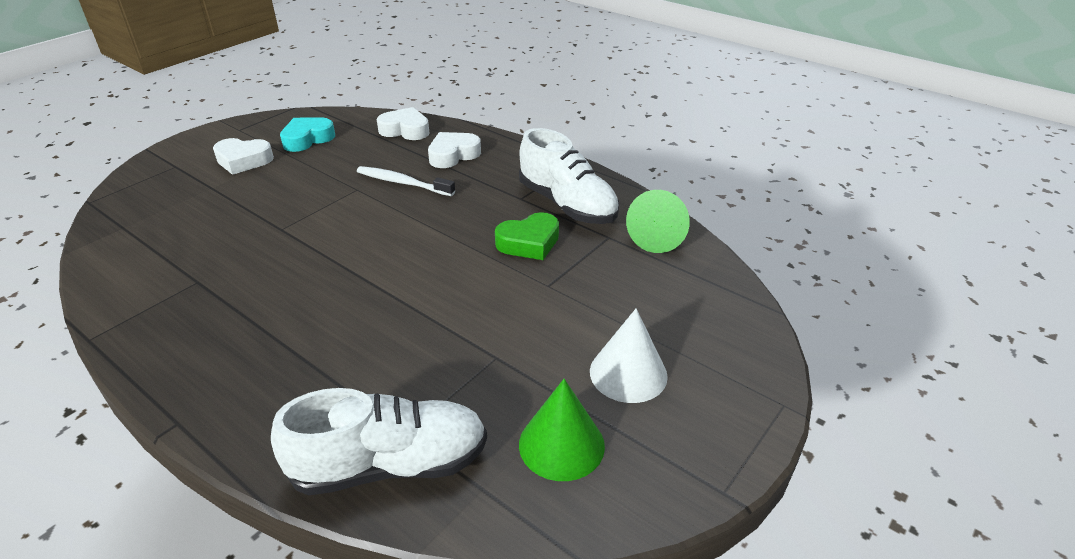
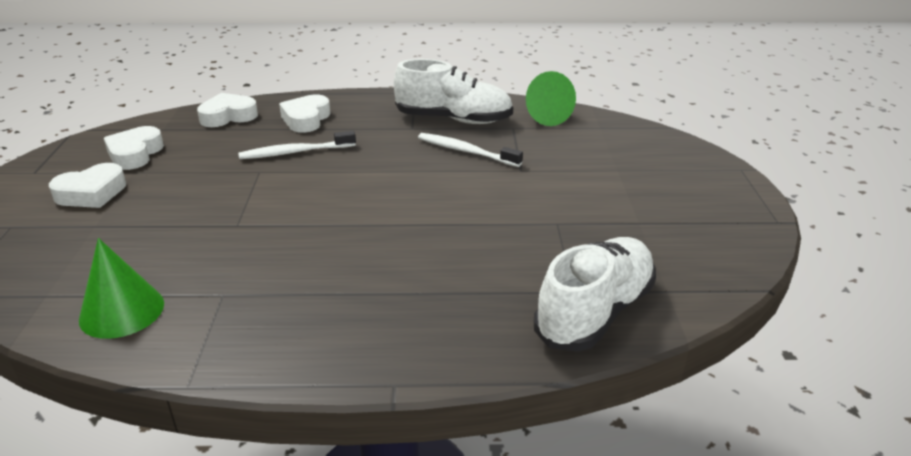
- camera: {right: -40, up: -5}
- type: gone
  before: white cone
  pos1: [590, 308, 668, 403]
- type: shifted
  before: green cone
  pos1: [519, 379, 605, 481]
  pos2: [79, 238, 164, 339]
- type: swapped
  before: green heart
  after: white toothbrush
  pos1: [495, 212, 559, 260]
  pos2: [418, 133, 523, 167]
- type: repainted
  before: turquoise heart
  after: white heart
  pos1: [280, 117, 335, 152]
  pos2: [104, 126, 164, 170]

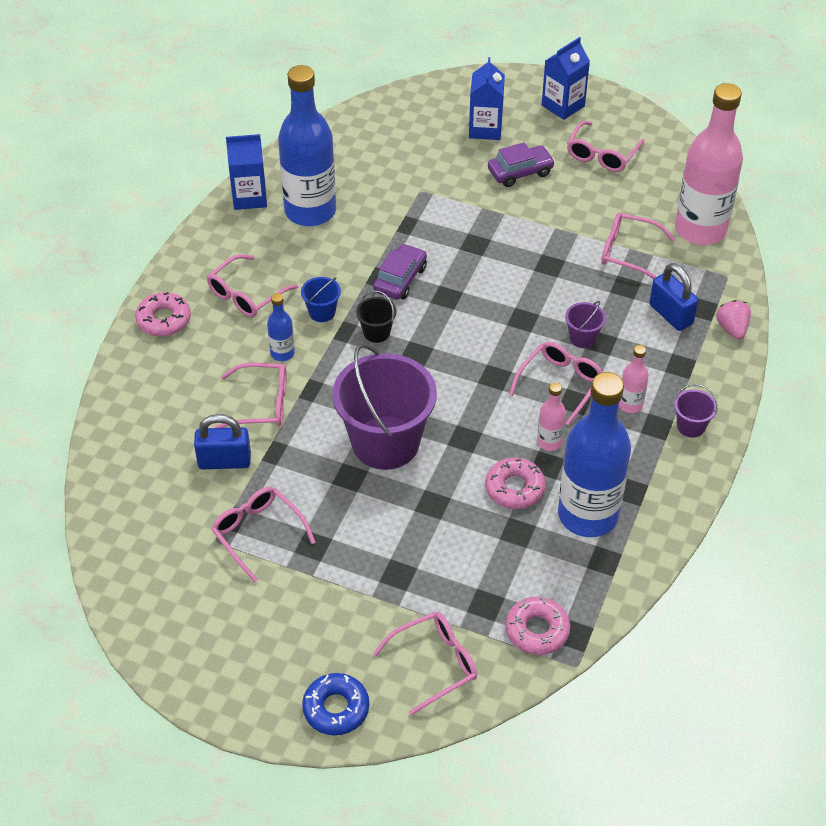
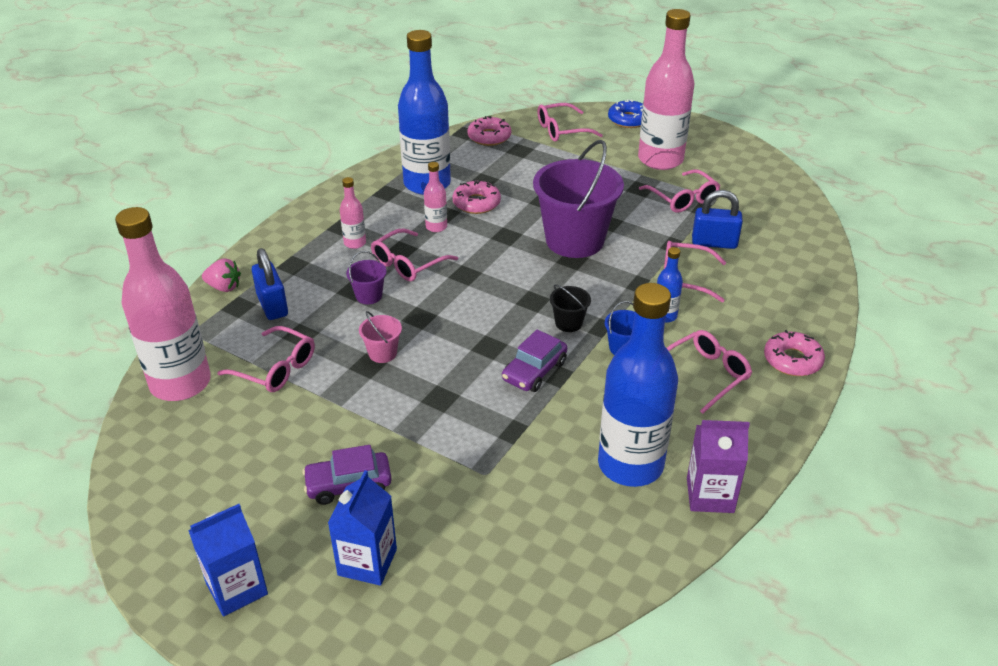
- camera: {right: -170, up: -10}
- type: gone
  before: pink glasses
  pos1: [567, 121, 644, 172]
- type: gone
  before: purple bucket
  pos1: [674, 384, 718, 438]
- type: new
  after: pink bucket
  pos2: [359, 311, 402, 363]
- type: new
  after: pink bottle
  pos2: [638, 9, 694, 170]
- type: repainted
  before: blue carton
  after: purple carton
  pos1: [226, 134, 267, 210]
  pos2: [687, 420, 750, 513]
- type: rotated
  before: pink strawberry
  pos1: [716, 300, 751, 340]
  pos2: [202, 258, 241, 292]
  turn: -75

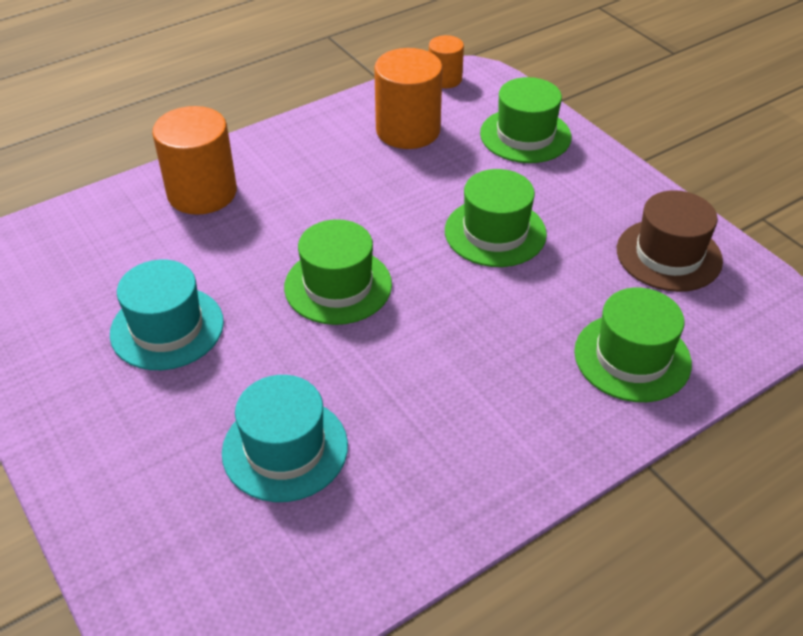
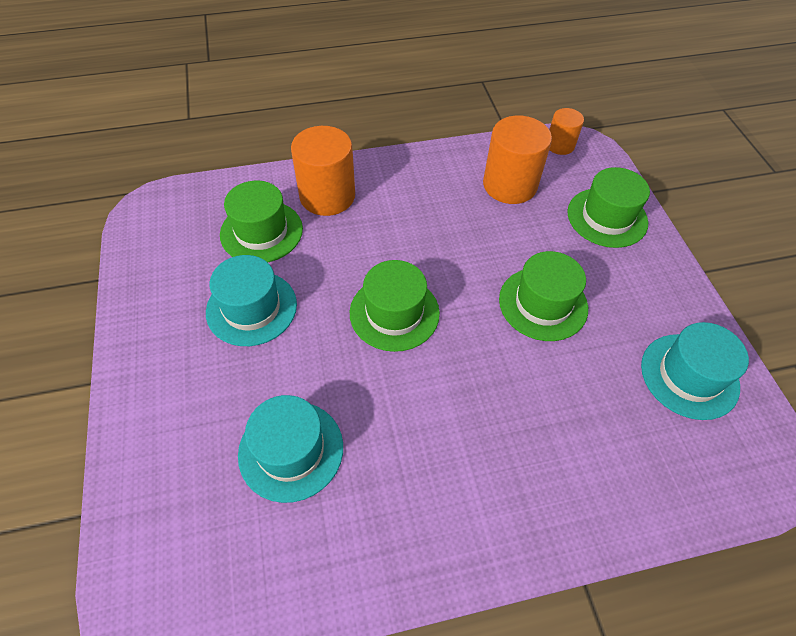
- camera: {right: 20, up: 10}
- type: shifted
  before: green hat
  pos1: [574, 288, 692, 402]
  pos2: [220, 181, 303, 262]
- type: repainted
  before: brown hat
  after: turquoise hat
  pos1: [617, 190, 723, 292]
  pos2: [641, 322, 749, 420]

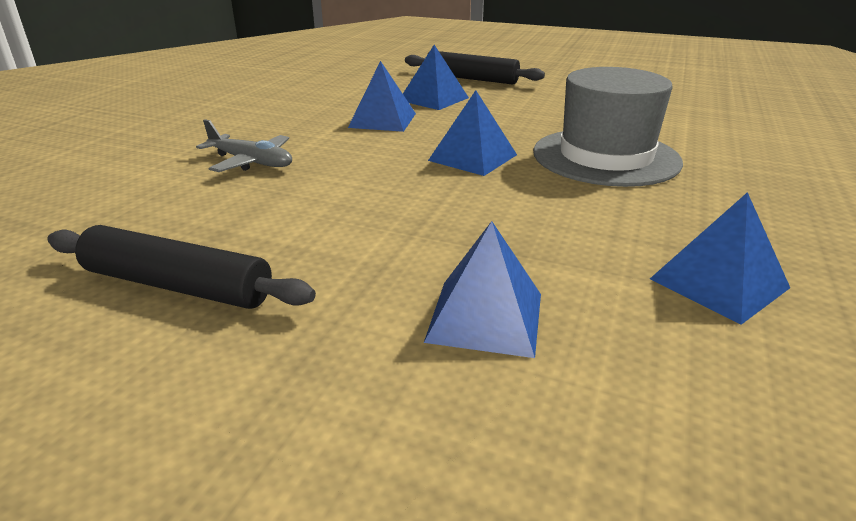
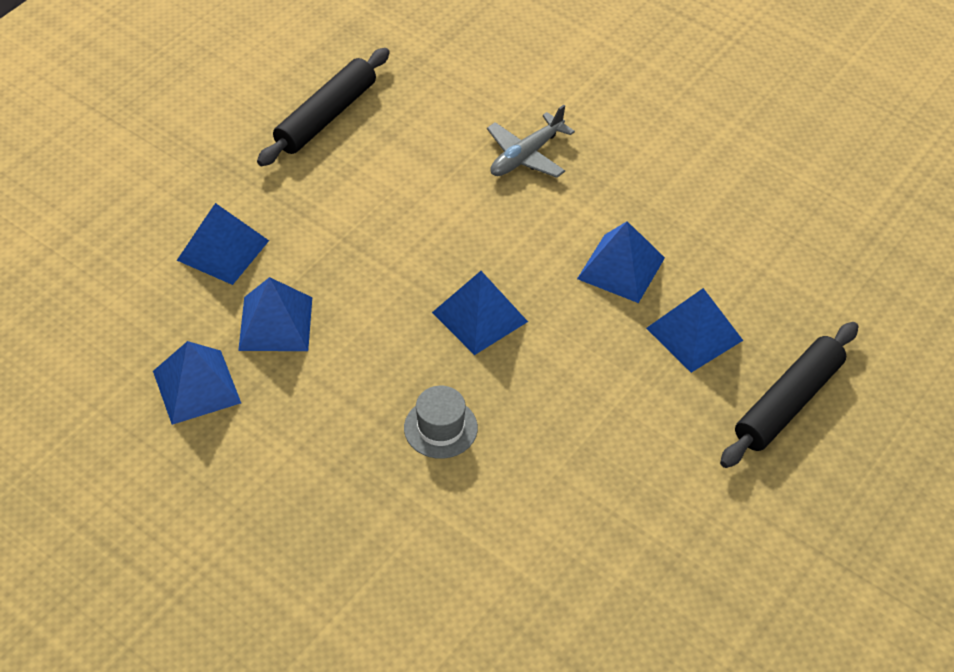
- camera: {right: 105, up: 20}
- type: new
  after: blue pyramid
  pos2: [238, 277, 312, 351]
- type: scaled
  before: grey hat
  pos1: [533, 67, 683, 187]
  pos2: [404, 386, 478, 459]
  scale: 0.46

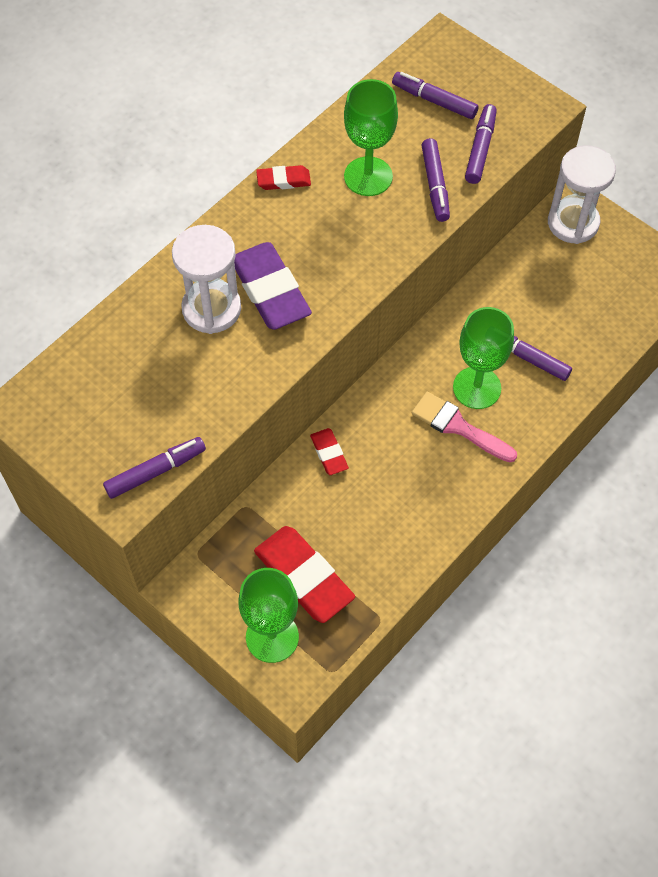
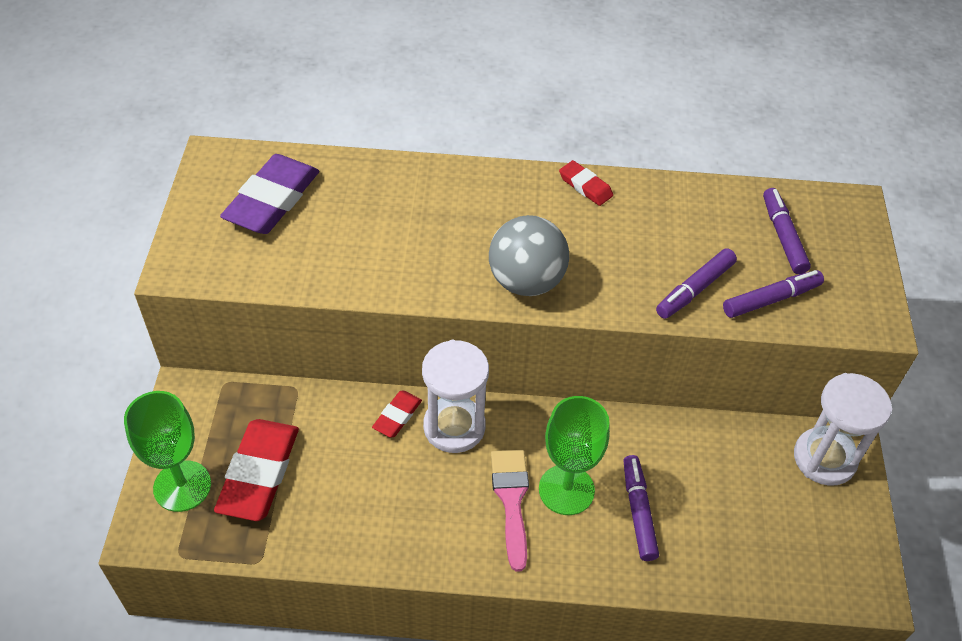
- camera: {right: 50, up: -10}
- type: gone
  before: purple marker
  pos1: [103, 437, 206, 499]
- type: gone
  before: green goblet
  pos1: [344, 79, 398, 196]
- type: new
  after: grey ball
  pos2: [489, 215, 569, 296]
- type: shifted
  before: white hourglass
  pos1: [172, 225, 241, 334]
  pos2: [422, 340, 489, 453]
- type: shifted
  before: purple eraser
  pos1: [234, 242, 312, 330]
  pos2: [220, 154, 319, 234]

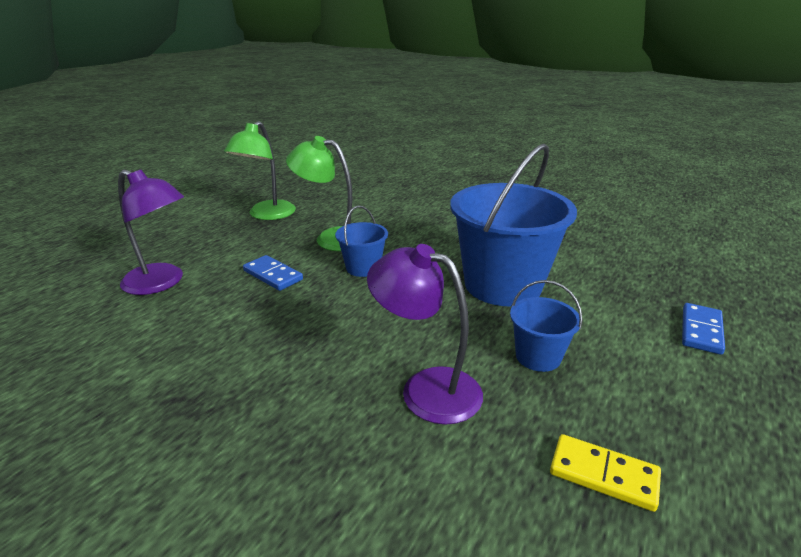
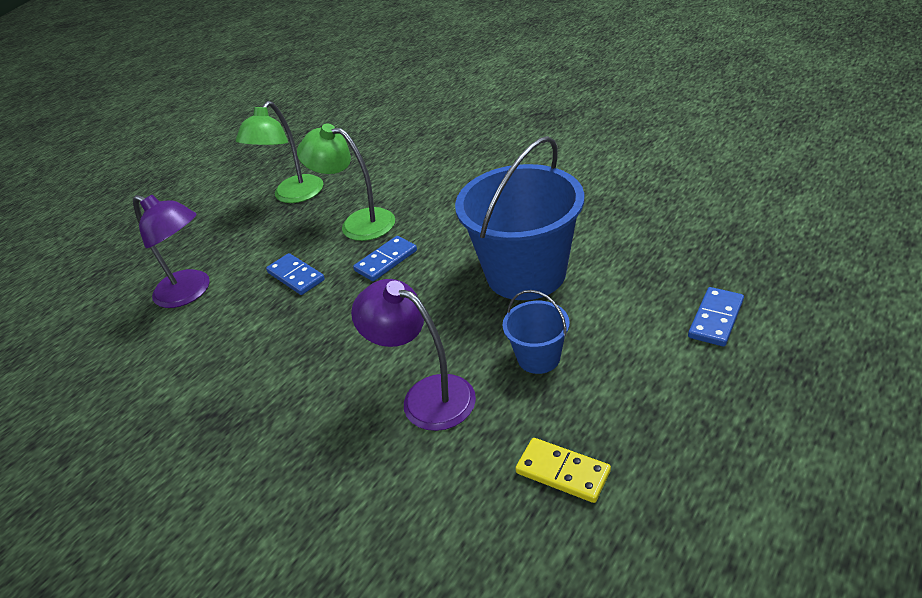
- camera: {right: 10, up: 10}
- type: swapped
  before: blue bucket
  after: blue domino
  pos1: [335, 206, 388, 277]
  pos2: [353, 236, 417, 281]

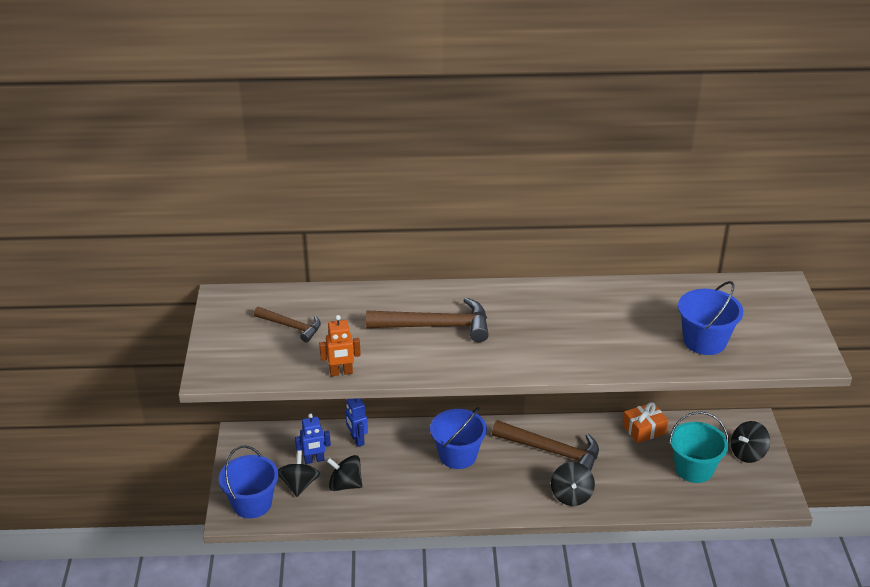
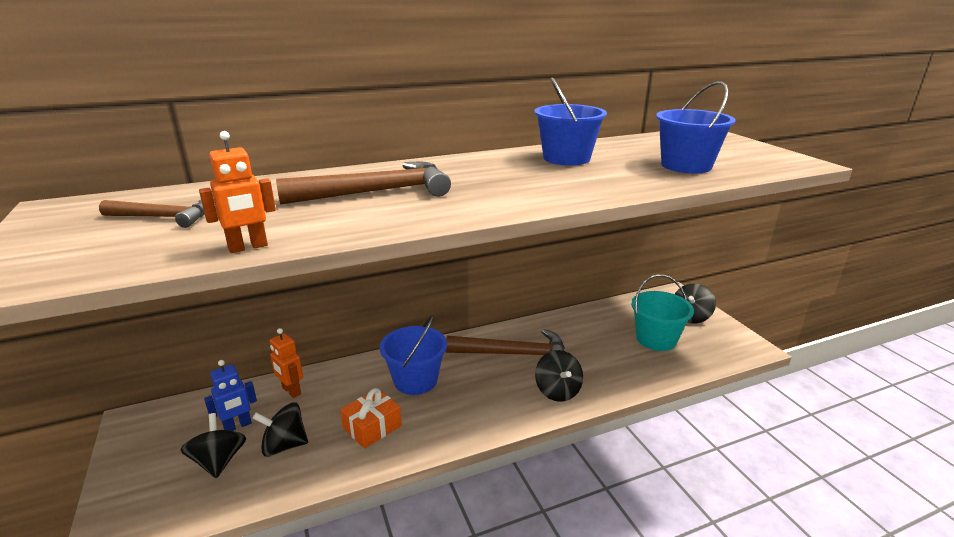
- camera: {right: -20, up: -10}
- type: shifted
  before: blue bucket
  pos1: [219, 446, 279, 518]
  pos2: [534, 77, 607, 166]
- type: shifted
  before: orange gift
  pos1: [622, 402, 668, 443]
  pos2: [340, 388, 402, 449]
- type: repainted
  before: blue robot
  after: orange robot
  pos1: [345, 398, 368, 447]
  pos2: [270, 328, 303, 398]

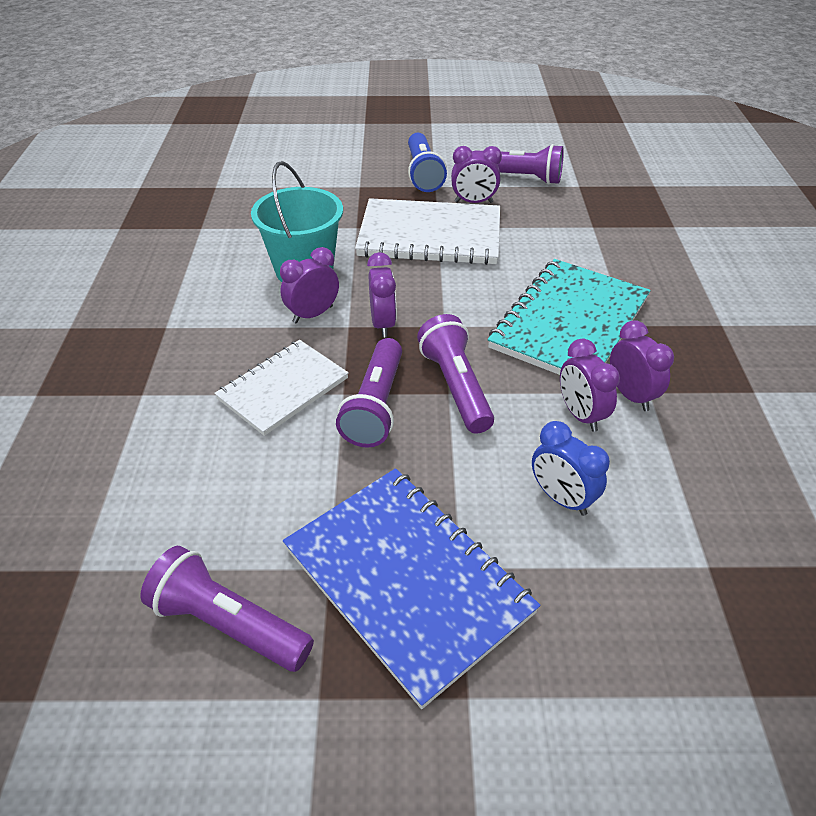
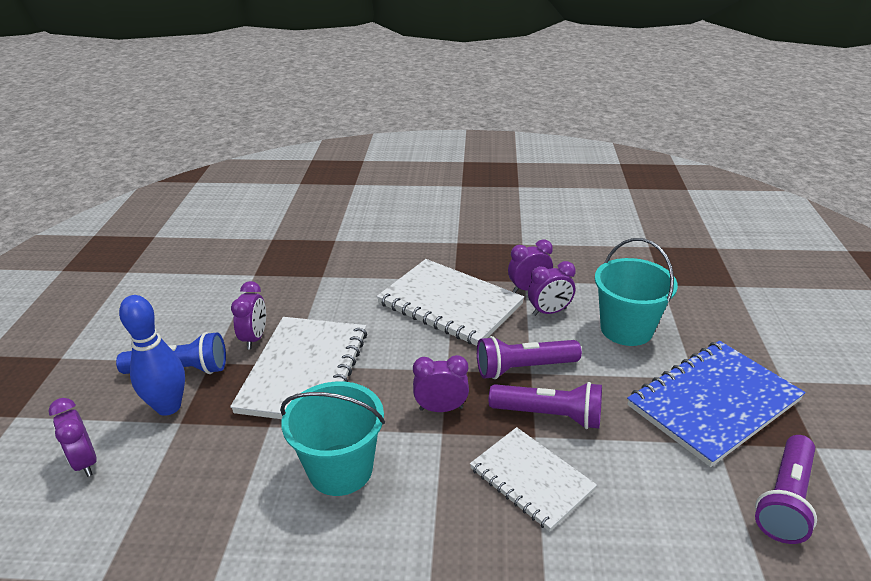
- camera: {right: -85, up: -10}
- type: gone
  before: purple flashlight
  pos1: [472, 144, 564, 185]
- type: new
  after: blue bowling pin
  pos2: [119, 295, 185, 416]
- type: shifted
  before: purple clock
  pos1: [280, 247, 339, 323]
  pos2: [48, 398, 97, 477]
- type: swapped
  before: blue clock
  after: turquoise bucket
  pos1: [532, 421, 610, 516]
  pos2: [595, 238, 678, 346]
- type: repainted
  before: turquoise notebook
  after: white notebook
  pos1: [488, 259, 651, 375]
  pos2: [377, 259, 524, 346]

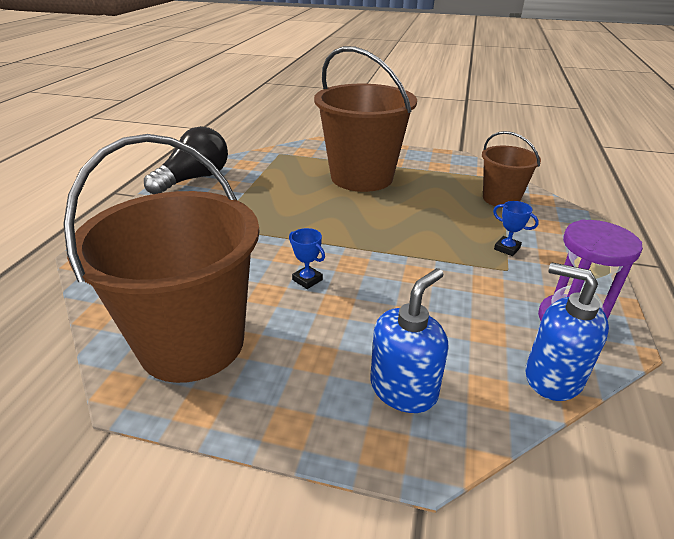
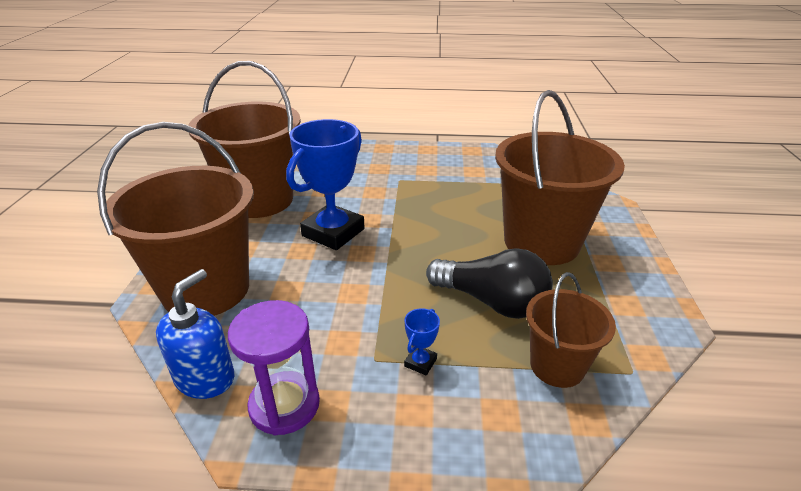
- camera: {right: 80, up: 0}
- type: shifted
  before: black light bulb
  pos1: [144, 126, 228, 194]
  pos2: [426, 248, 553, 319]
- type: swapped
  before: blue soap dispenser
  after: brown bucket
  pos1: [370, 268, 448, 413]
  pos2: [97, 122, 254, 316]
- type: scaled
  before: blue trophy
  pos1: [289, 228, 325, 289]
  pos2: [286, 119, 365, 250]
  scale: 2.49

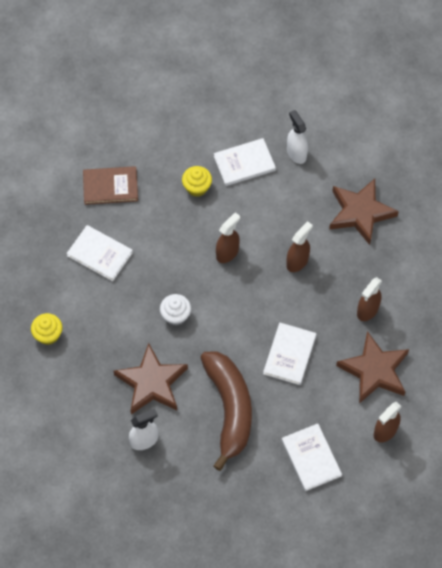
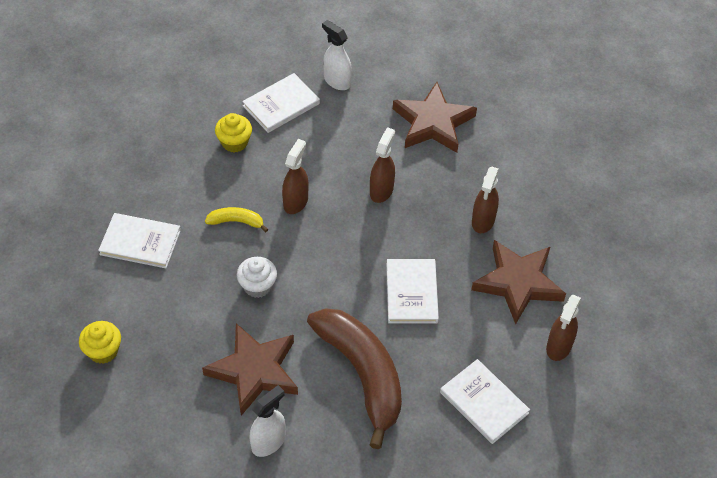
- camera: {right: -20, up: -10}
- type: gone
  before: brown book
  pos1: [83, 166, 138, 205]
- type: new
  after: yellow banana
  pos2: [205, 207, 268, 232]

